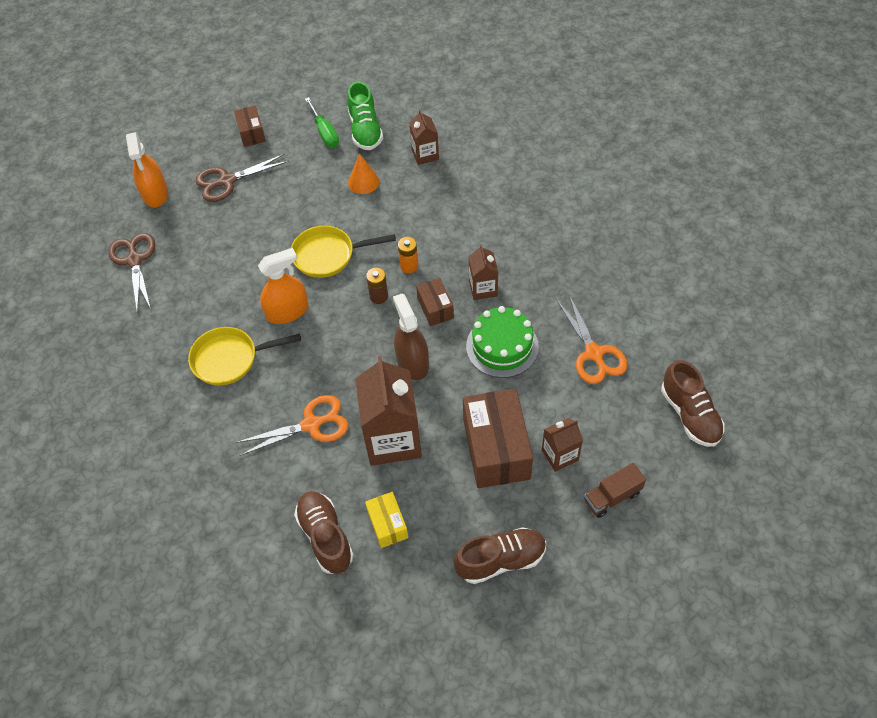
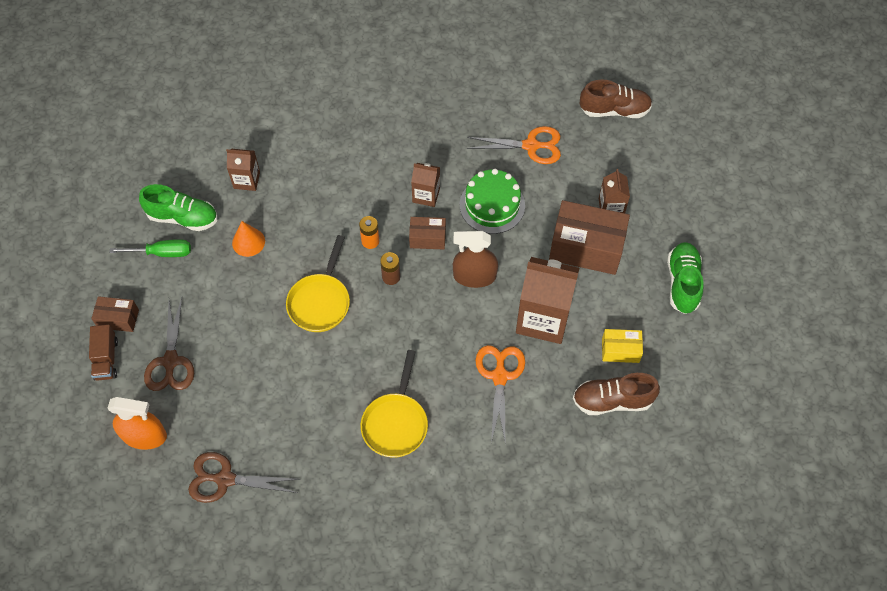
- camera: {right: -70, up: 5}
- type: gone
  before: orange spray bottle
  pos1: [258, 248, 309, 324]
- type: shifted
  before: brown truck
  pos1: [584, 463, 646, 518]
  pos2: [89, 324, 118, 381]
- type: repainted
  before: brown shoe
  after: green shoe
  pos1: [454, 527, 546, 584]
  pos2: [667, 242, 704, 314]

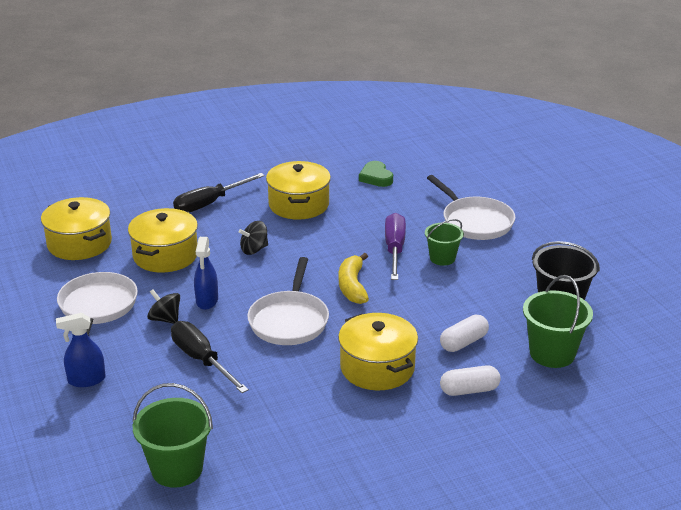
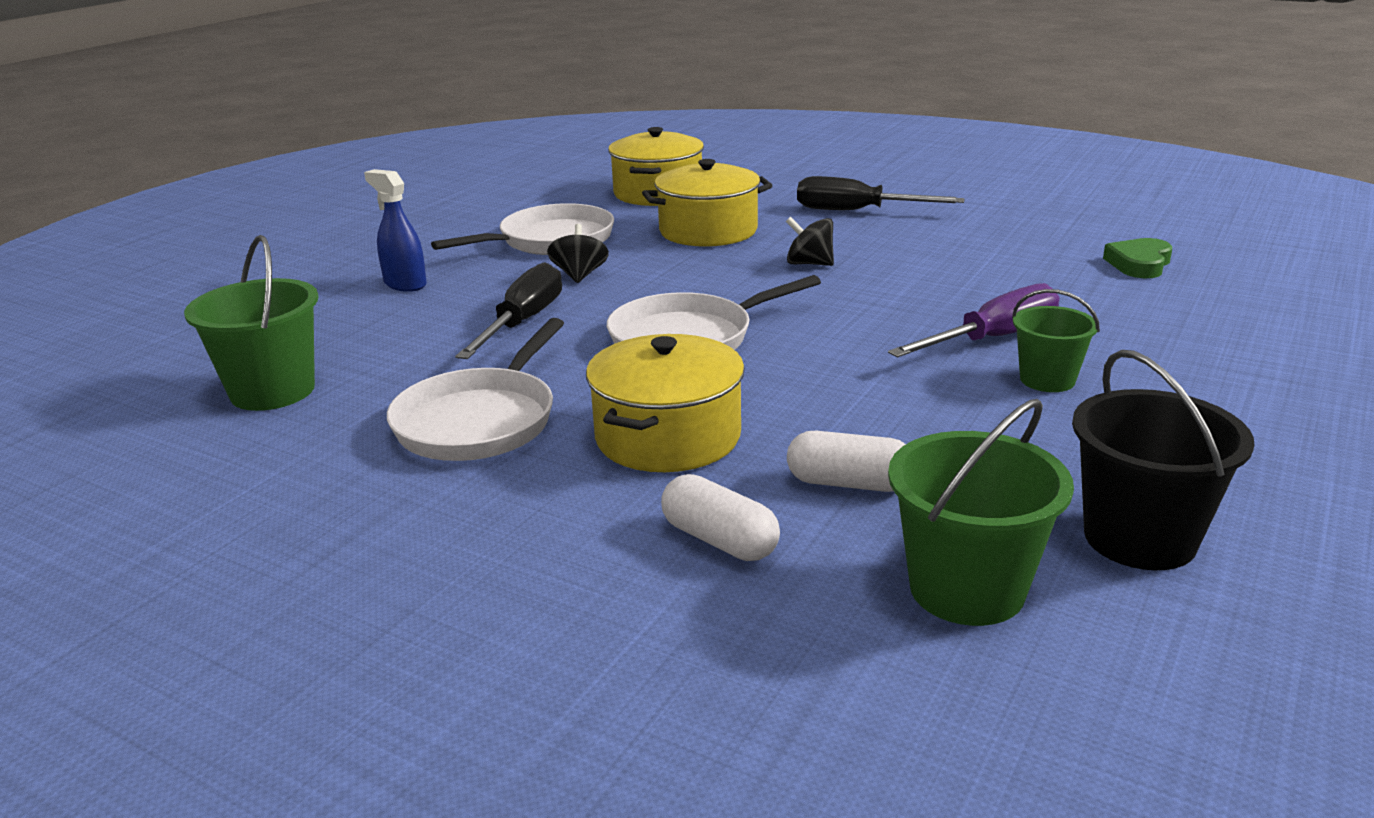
- camera: {right: 55, up: -5}
- type: gone
  before: blue spray bottle
  pos1: [194, 237, 218, 310]
- type: gone
  before: yellow pot
  pos1: [266, 161, 331, 220]
- type: gone
  before: yellow banana
  pos1: [339, 253, 369, 304]
- type: shifted
  before: white pan
  pos1: [427, 175, 515, 240]
  pos2: [387, 318, 564, 461]

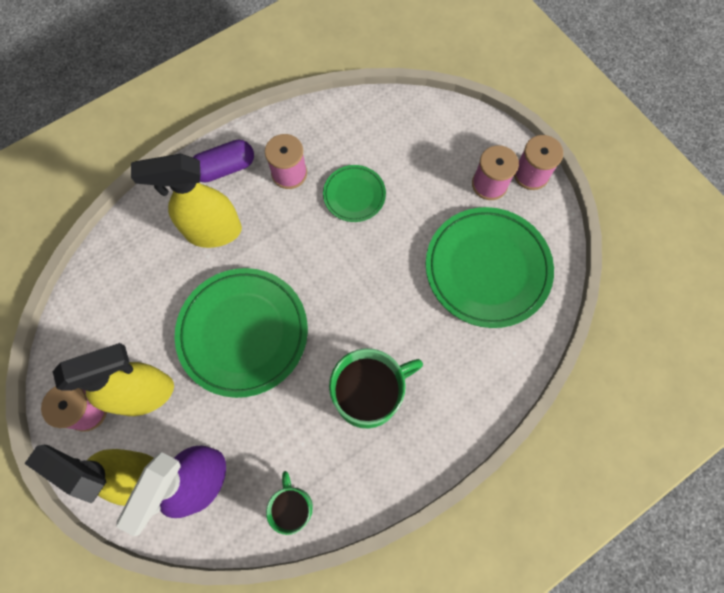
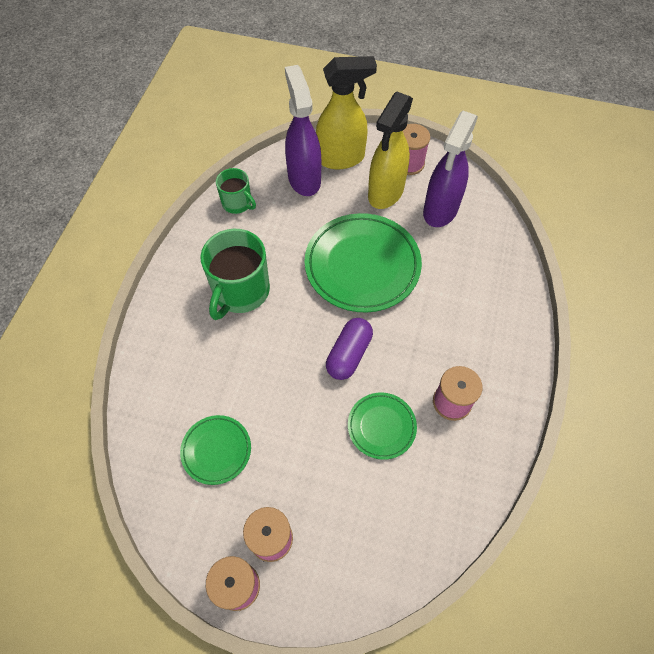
- camera: {right: 140, up: -10}
- type: gone
  before: yellow spray bottle
  pos1: [131, 154, 242, 248]
- type: new
  after: purple spray bottle
  pos2: [423, 111, 478, 227]
- type: shifted
  before: purple capsule
  pos1: [193, 140, 254, 183]
  pos2: [326, 318, 373, 380]
- type: scaled
  before: green plate
  pos1: [426, 207, 554, 328]
  pos2: [180, 415, 251, 485]
  scale: 0.52

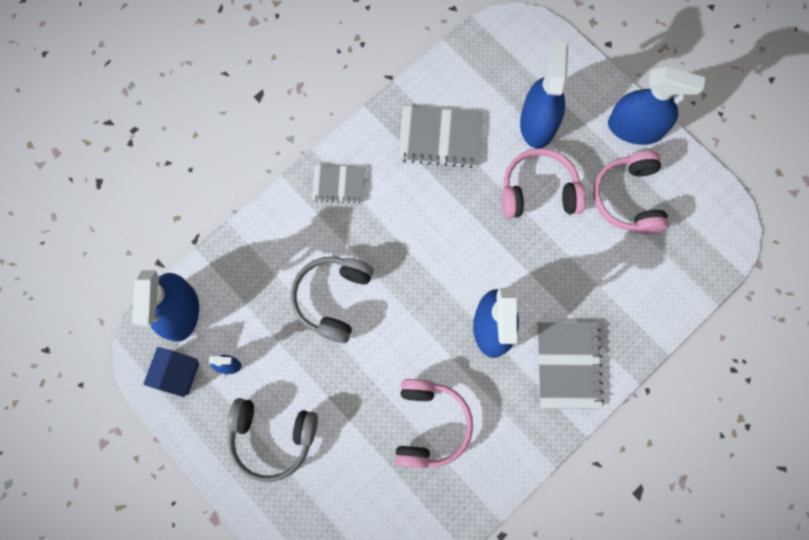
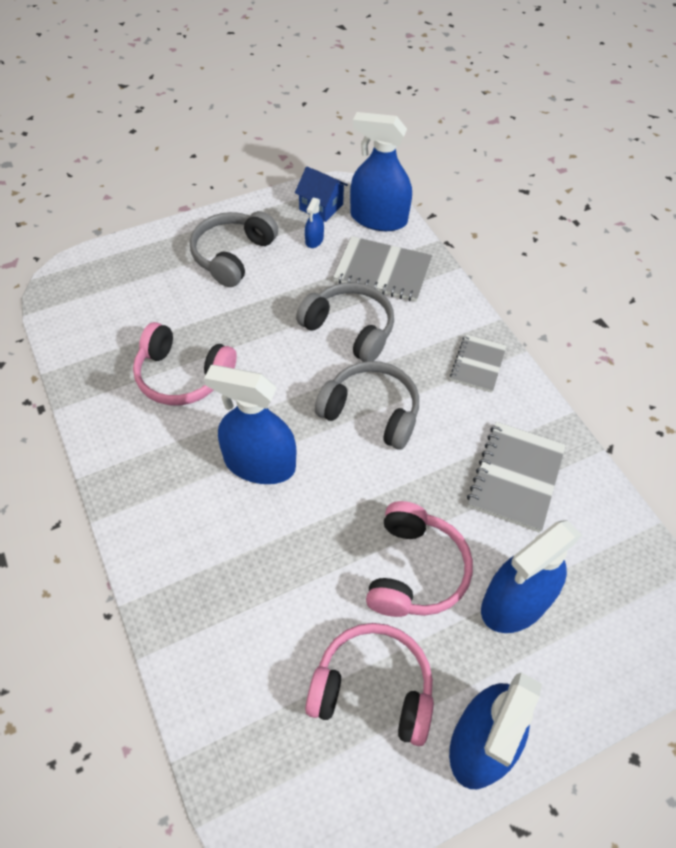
- camera: {right: 105, up: -20}
- type: new
  after: grey headphones
  pos2: [315, 361, 419, 450]
- type: shifted
  before: grey notebook
  pos1: [537, 322, 604, 409]
  pos2: [333, 236, 432, 302]
- type: rotated
  before: blue spray bottle
  pos1: [520, 42, 568, 149]
  pos2: [481, 521, 582, 633]
  turn: 120

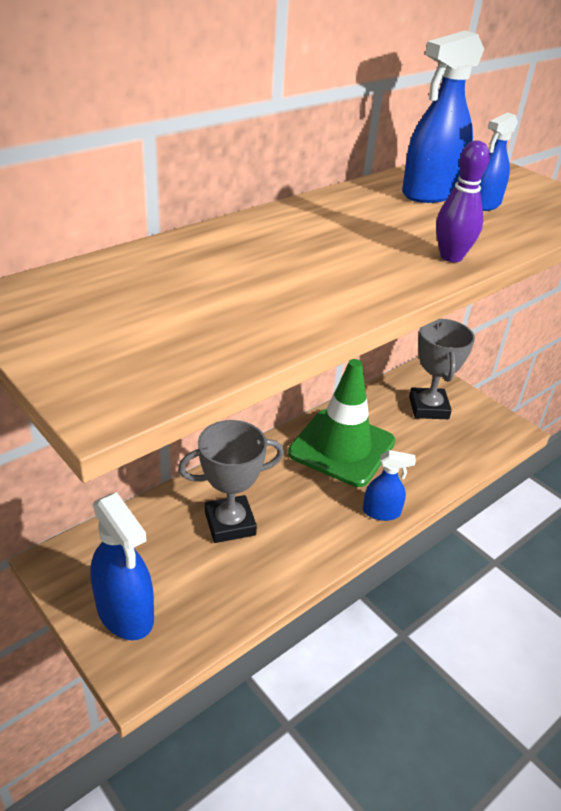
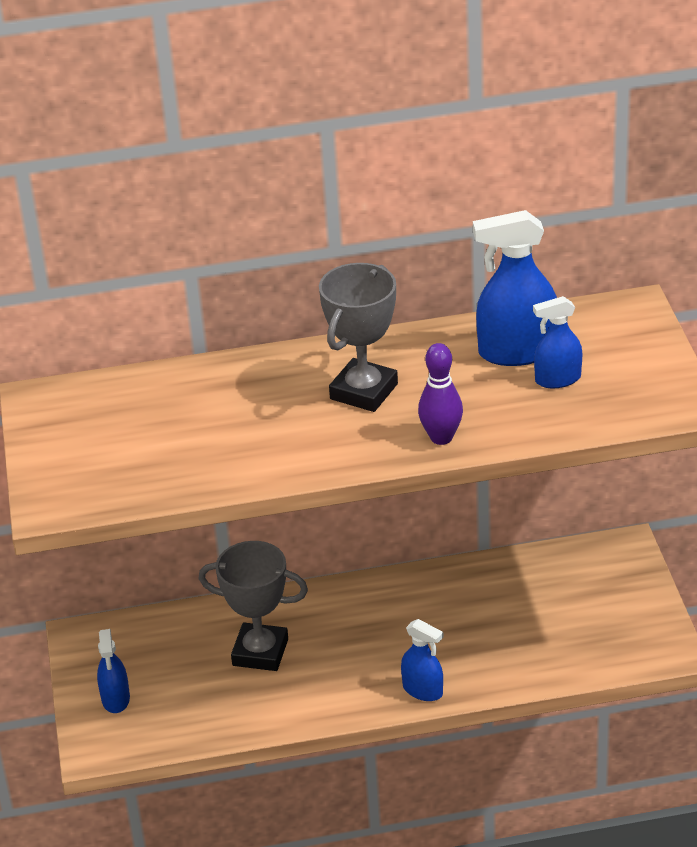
- camera: {right: 35, up: 0}
- type: gone
  before: green traffic cone
  pos1: [288, 359, 395, 487]
- type: shifted
  before: grey trophy
  pos1: [409, 319, 475, 419]
  pos2: [319, 263, 398, 412]
- type: scaled
  before: blue spray bottle
  pos1: [90, 492, 154, 640]
  pos2: [97, 629, 130, 713]
  scale: 0.59

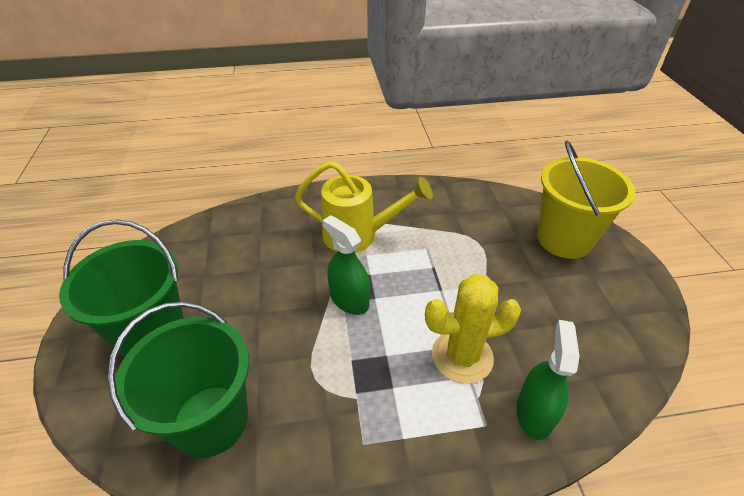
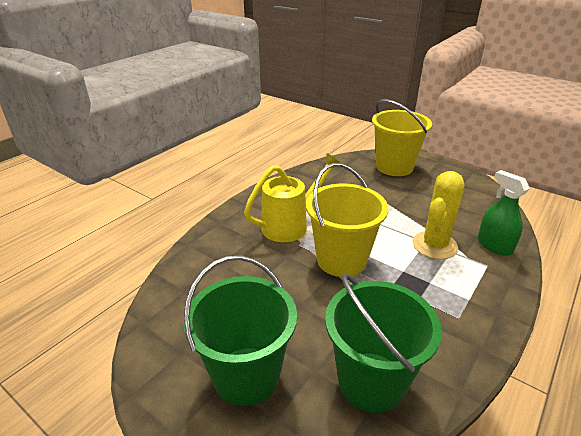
- camera: {right: -45, up: -10}
- type: swapped
  before: green spray bottle
  after: yellow bucket
  pos1: [322, 215, 370, 315]
  pos2: [306, 163, 388, 277]

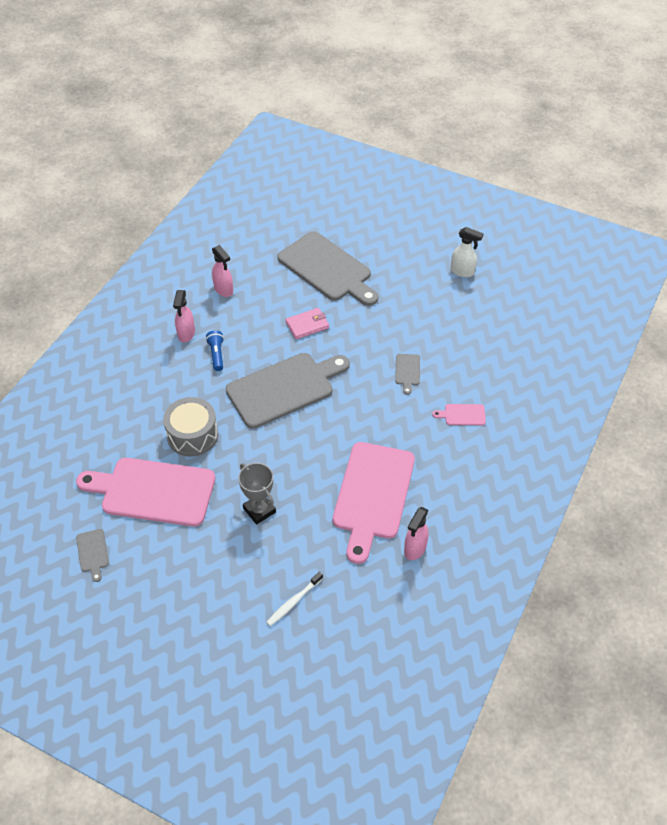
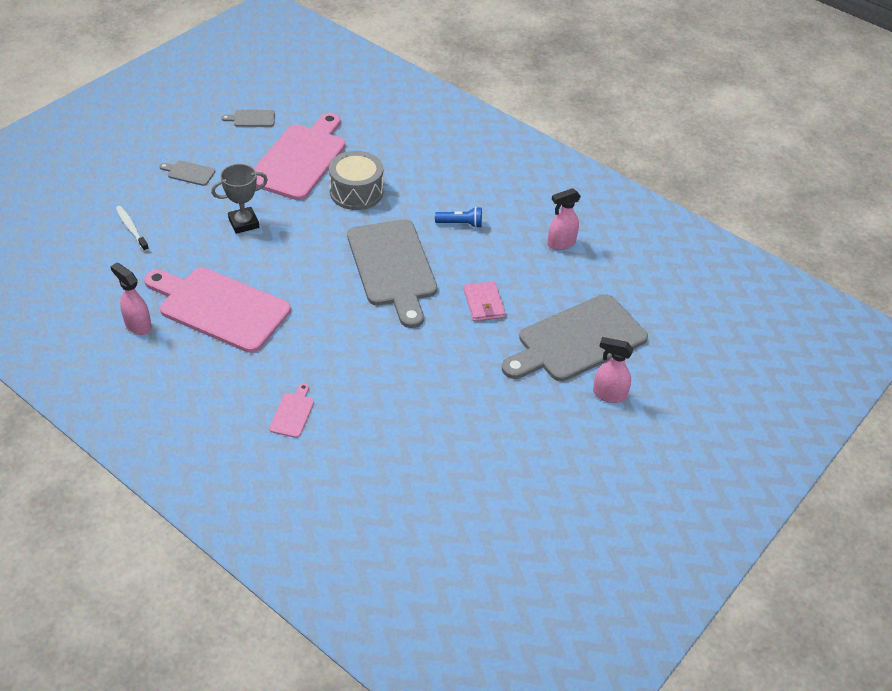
- camera: {right: 100, up: -5}
- type: gone
  before: white spray bottle
  pos1: [451, 227, 483, 277]
- type: shifted
  before: pink spray bottle
  pos1: [173, 290, 195, 342]
  pos2: [593, 337, 633, 403]
- type: shifted
  before: grey cutting board
  pos1: [395, 354, 420, 395]
  pos2: [159, 161, 216, 186]

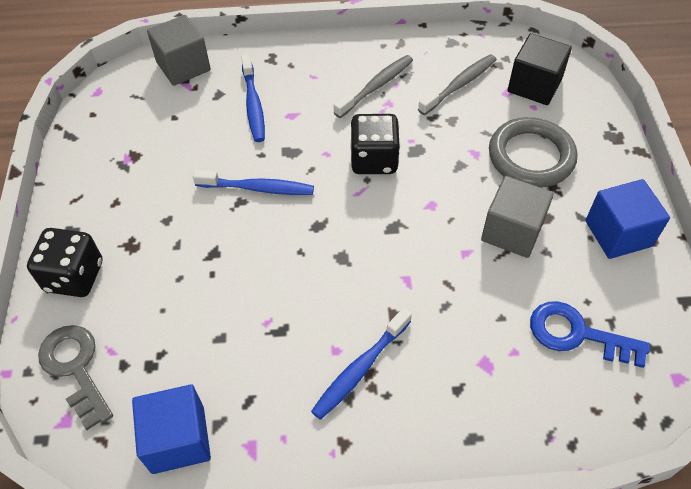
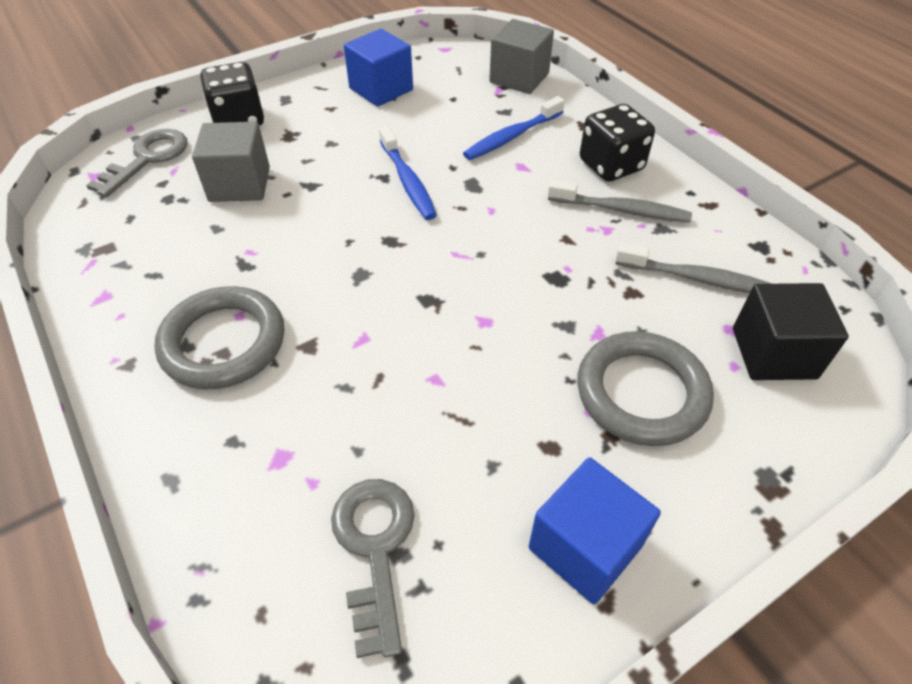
- camera: {right: 60, up: -5}
- type: shifted
  before: blue cube
  pos1: [132, 384, 211, 474]
  pos2: [344, 29, 413, 107]
- type: shifted
  before: black dice
  pos1: [350, 114, 400, 174]
  pos2: [580, 104, 655, 182]
- type: shifted
  before: grey cube
  pos1: [481, 176, 554, 258]
  pos2: [192, 122, 270, 202]
- type: swapped
  before: blue toothbrush
  after: grey ring
  pos1: [311, 308, 412, 420]
  pos2: [154, 286, 285, 389]
- type: repainted
  before: blue key
  after: grey key
  pos1: [530, 301, 650, 368]
  pos2: [331, 479, 415, 658]

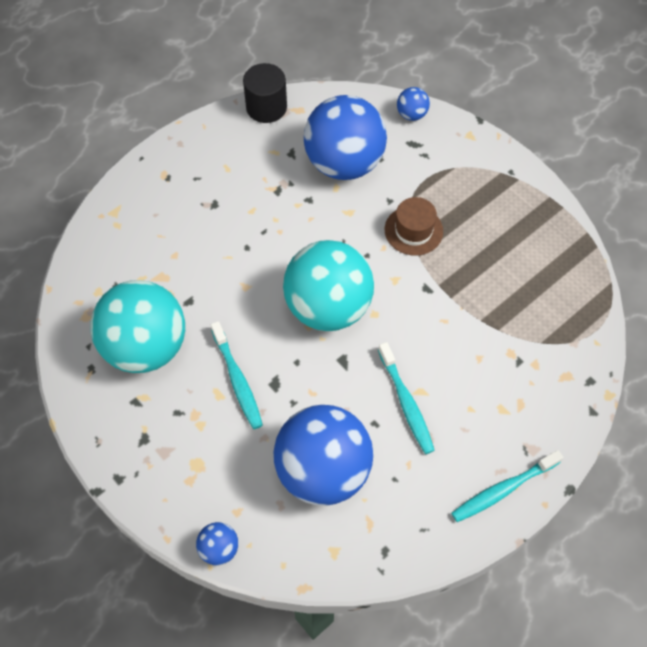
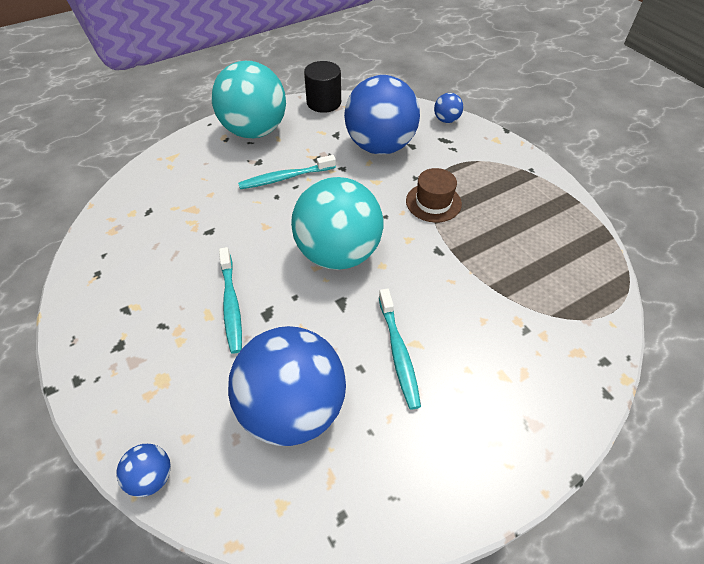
- camera: {right: 10, up: -10}
- type: shifted
  before: turquoise ball
  pos1: [90, 280, 185, 373]
  pos2: [212, 61, 286, 138]
- type: shifted
  before: turquoise toothbrush
  pos1: [451, 450, 563, 522]
  pos2: [238, 155, 336, 189]

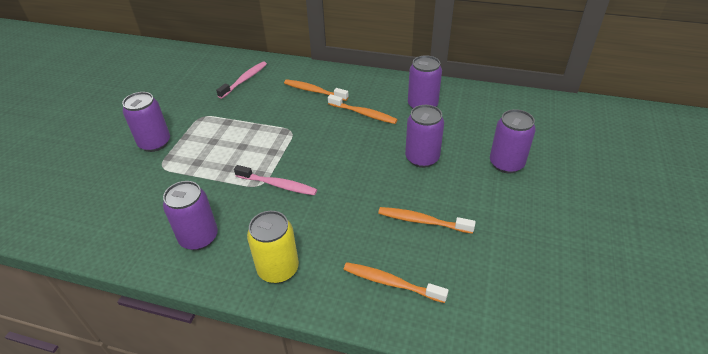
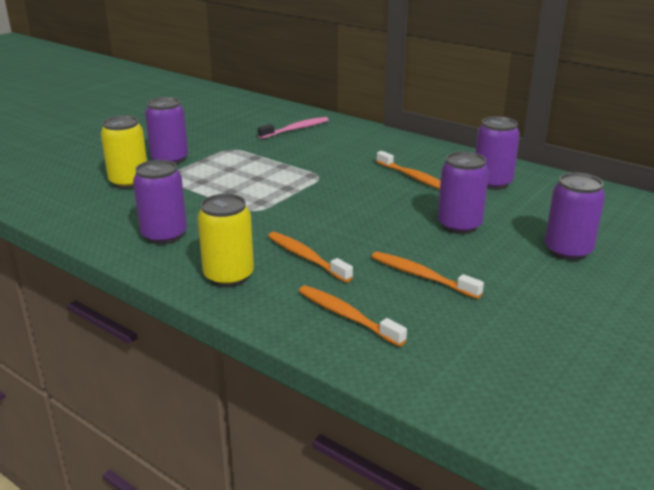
- camera: {right: 20, up: -15}
- type: gone
  before: pink toothbrush
  pos1: [234, 165, 317, 195]
- type: new
  after: yellow can
  pos2: [101, 116, 147, 189]
- type: shifted
  before: orange toothbrush
  pos1: [284, 80, 348, 101]
  pos2: [268, 232, 353, 282]

